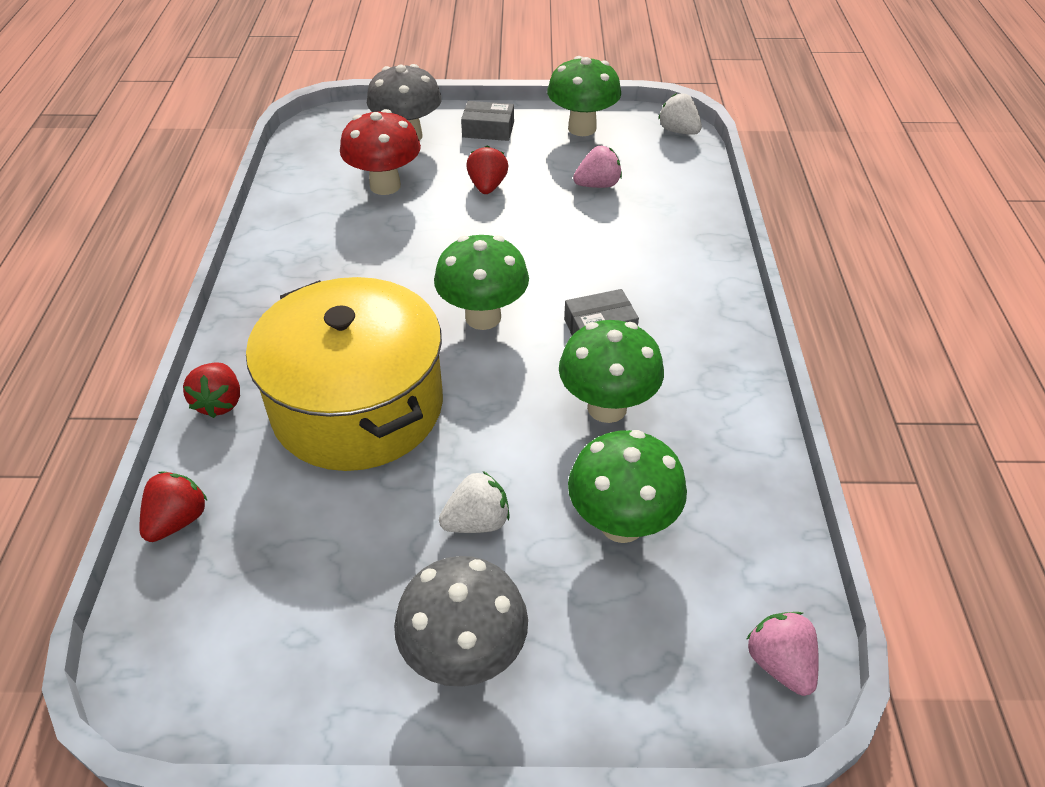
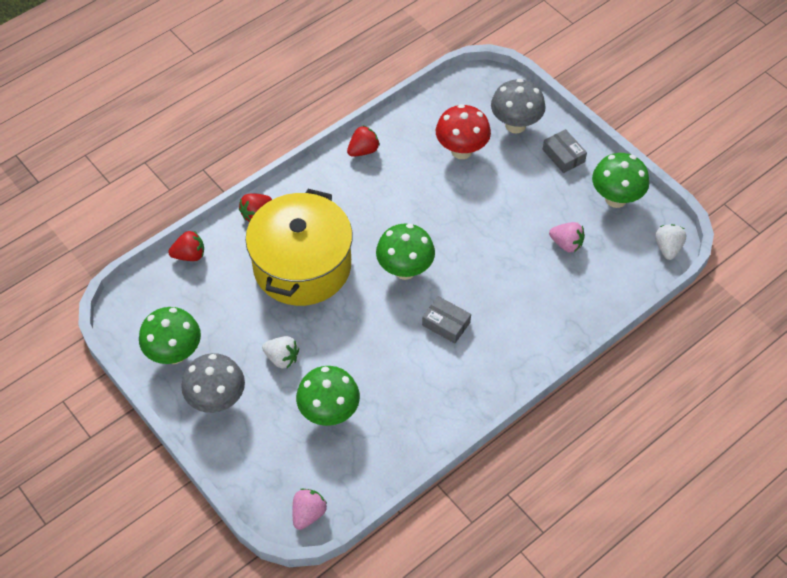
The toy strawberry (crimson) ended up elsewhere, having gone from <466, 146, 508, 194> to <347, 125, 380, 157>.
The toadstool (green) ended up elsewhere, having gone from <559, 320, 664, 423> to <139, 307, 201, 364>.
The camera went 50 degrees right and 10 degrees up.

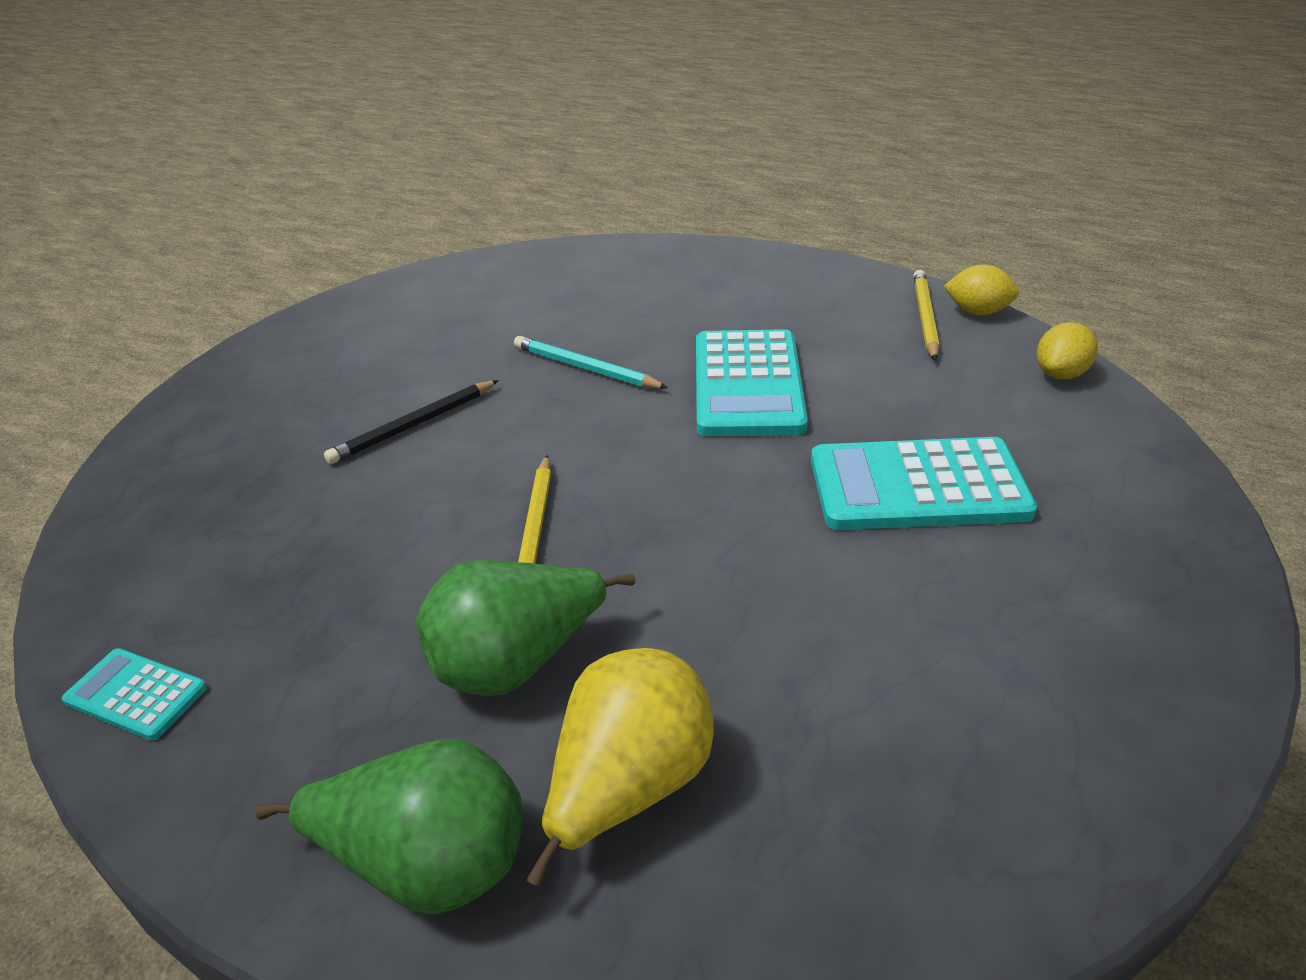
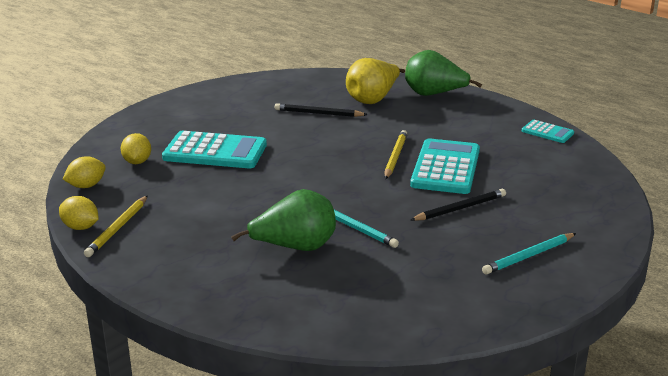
The second view gained the lemon (bright yellow) at <121, 133, 151, 164>.
The second view gained the pencil (black) at <275, 103, 368, 117>.
The second view gained the pencil (teal) at <482, 233, 576, 275>.
The pear (green) ended up elsewhere, having gone from <416, 560, 636, 696> to <231, 189, 336, 251>.
The calculator (teal) ended up elsewhere, having gone from <696, 329, 808, 436> to <410, 138, 480, 194>.
The camera went 170 degrees left and 10 degrees down.

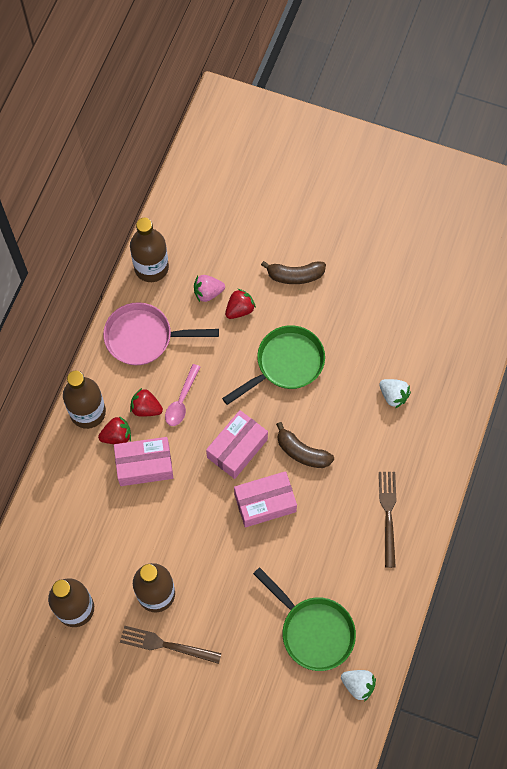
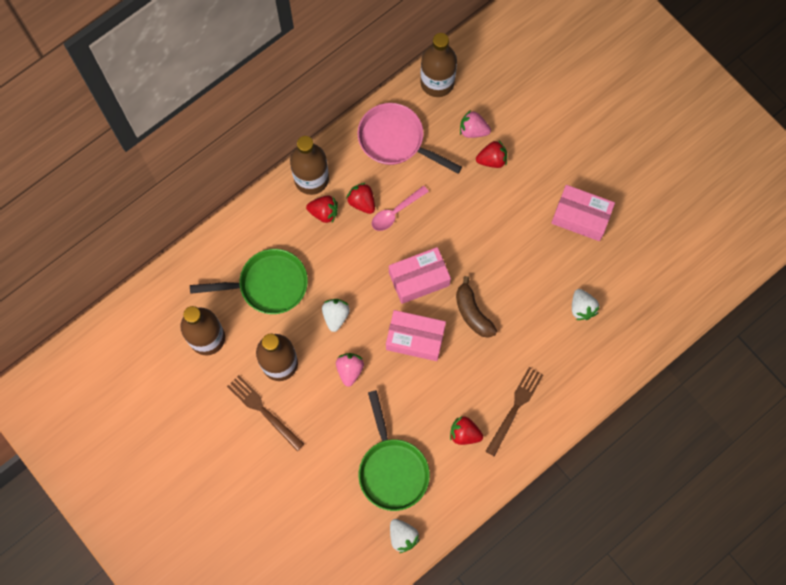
The second view lost the banana (russet) at <261, 261, 326, 284>.
The second view gained the toy strawberry (pure white) at <322, 299, 350, 332>.
The second view gained the toy strawberry (rosy) at <336, 353, 364, 387>.
The second view gained the toy strawberry (crimson) at <450, 417, 483, 445>.
The box (rosy) ended up elsewhere, having gone from <114, 437, 173, 486> to <551, 185, 615, 241>.
The skillet (green) ended up elsewhere, having gone from <222, 325, 325, 405> to <190, 249, 308, 314>.
The camera went 30 degrees right and 5 degrees up.

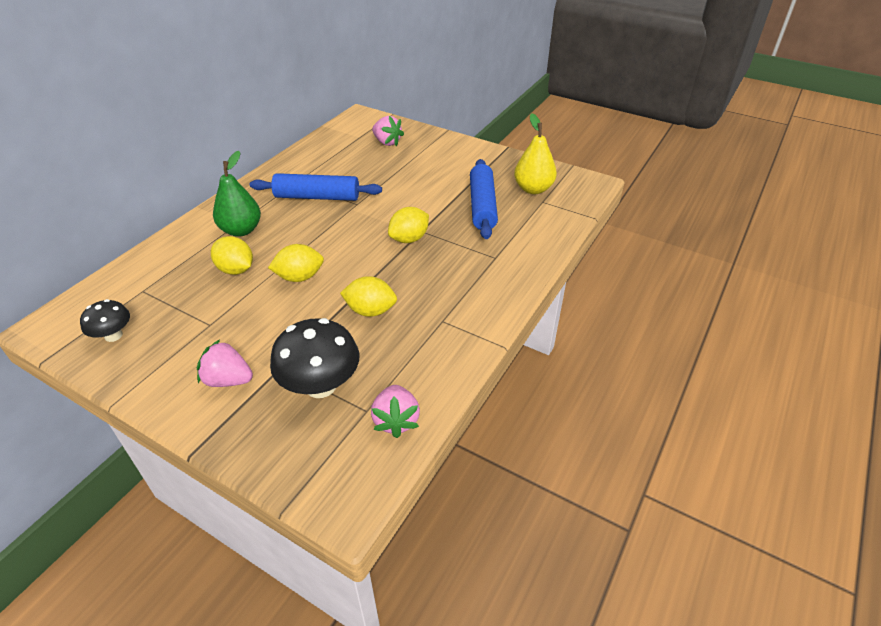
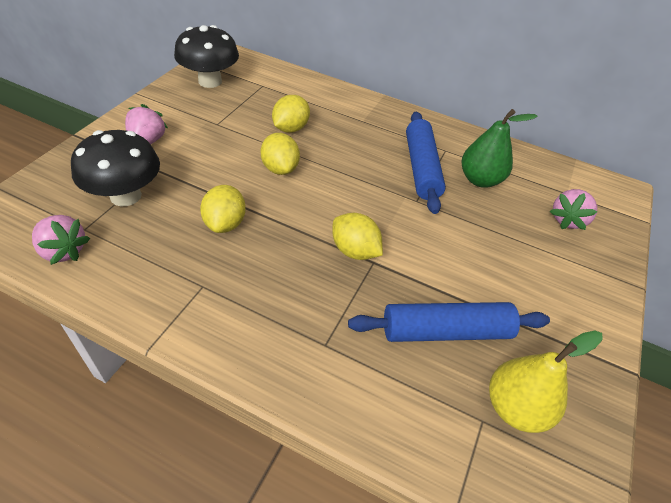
The pear (green) ended up elsewhere, having gone from <213, 151, 261, 237> to <462, 109, 538, 188>.
The toy strawberry (rosy) at <371, 385, 420, 438> ended up facing another way, 135 degrees counterclockwise from before.
The size of the toadstool (black) at <80, 299, 130, 342> changed by a factor of 1.75.
The camera went 80 degrees right and 5 degrees up.

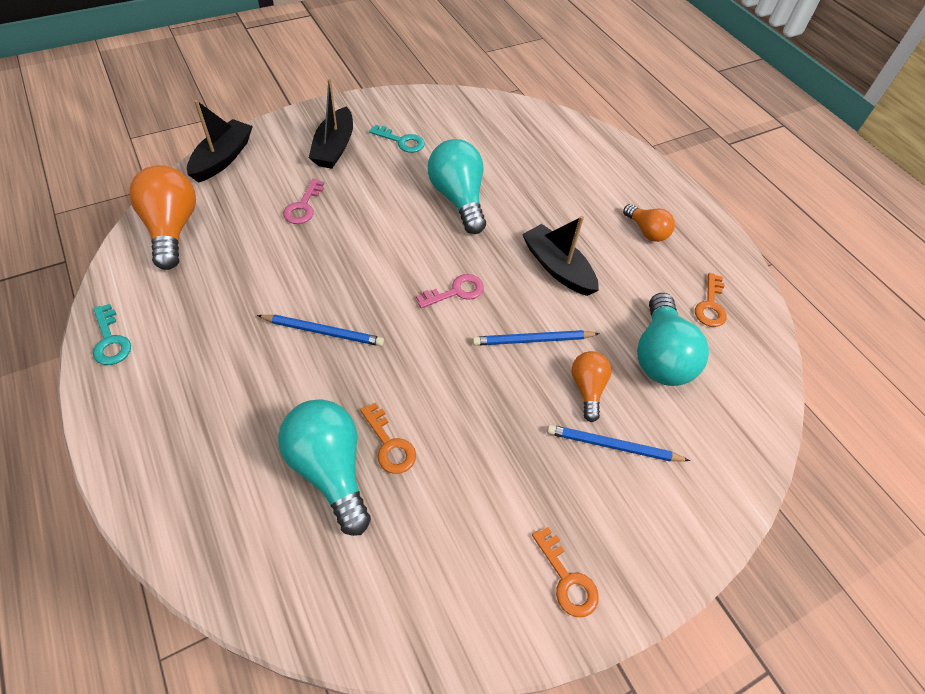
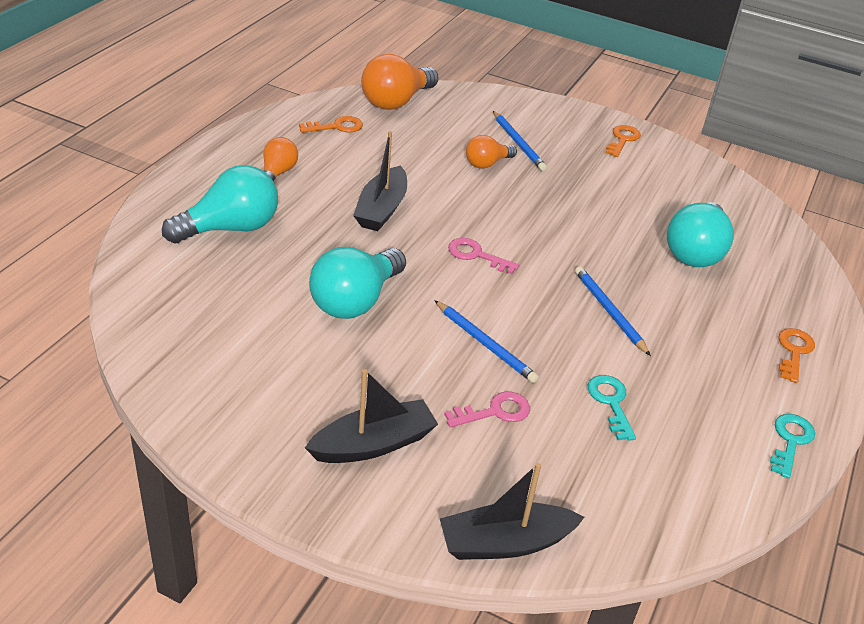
The bulb (bright orange) ended up elsewhere, having gone from <129, 165, 196, 270> to <361, 54, 439, 110>.
The latchkey (bright orange) ended up elsewhere, having gone from <360, 403, 416, 474> to <778, 328, 815, 383>.
The latchkey (teal) ended up elsewhere, having gone from <369, 125, 425, 153> to <588, 375, 636, 441>.
The pencil (royal blue) ended up elsewhere, having gone from <472, 330, 599, 346> to <434, 300, 539, 383>.
The bulb (teal) ended up elsewhere, having gone from <637, 293, 709, 386> to <162, 165, 278, 244>.
The camera went 125 degrees left and 15 degrees down.

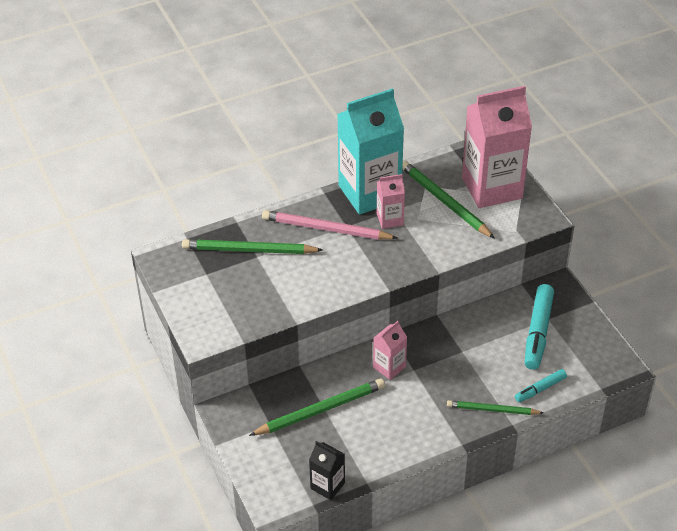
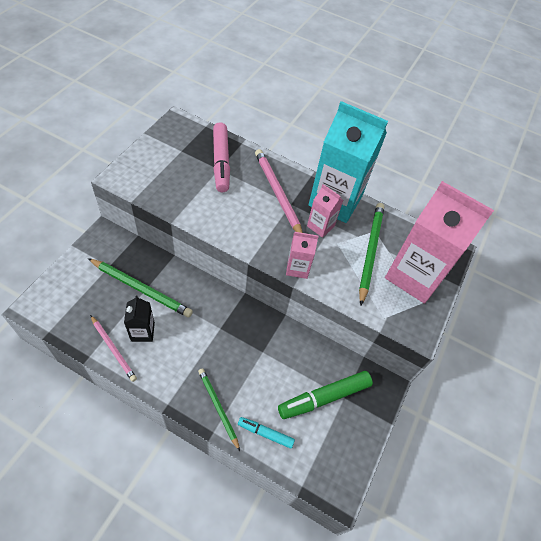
The second view gained the pencil (rosy) at <90, 315, 137, 382>.
The juice carton (black) ended up elsewhere, having gone from <309, 441, 345, 500> to <124, 295, 155, 342>.
The juice carton (rosy) ended up elsewhere, having gone from <373, 321, 407, 380> to <286, 232, 319, 279>.
Where the pencil (green) stood at <182, 239, 323, 254>, the marker pen (rosy) came to stand at <213, 122, 230, 192>.
What was the marker pen (teal) at <525, 284, 554, 370> turned into the marker pen (green) at <278, 371, 373, 419>.
The camera went 45 degrees right and 10 degrees up.

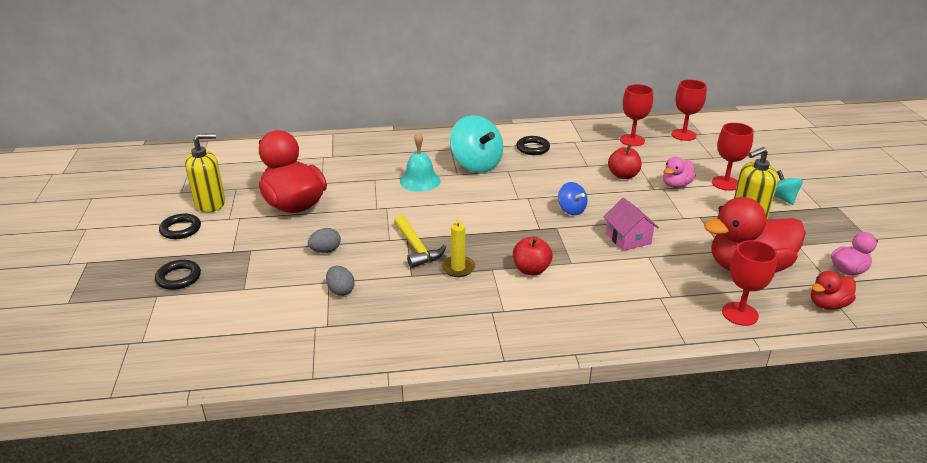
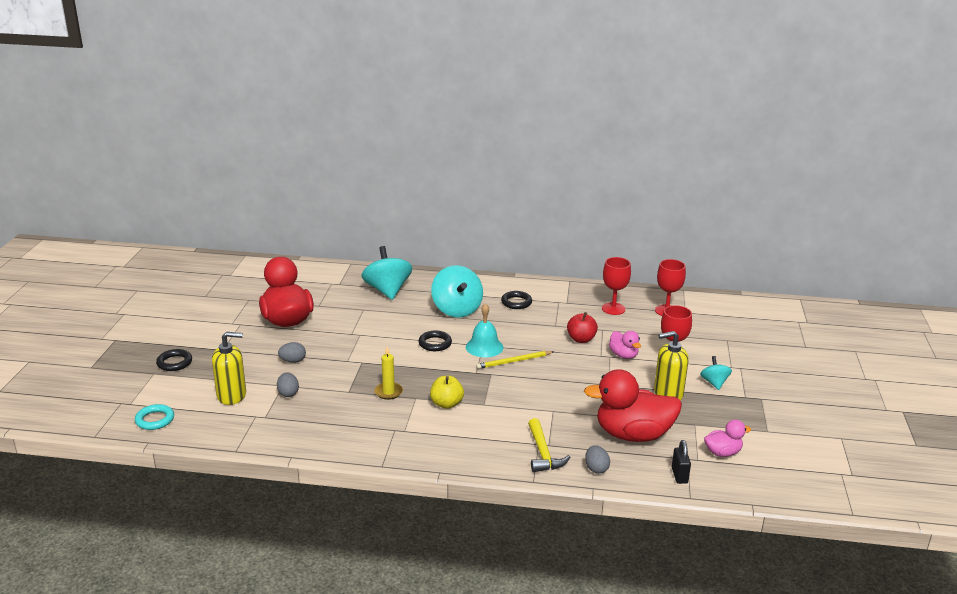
The second view lost the house (rosy) at <603, 197, 659, 251>.
The second view gained the ring (teal) at <135, 404, 174, 430>.
The second view gained the whirligig (teal) at <362, 246, 412, 300>.
The ring (black) ended up elsewhere, having gone from <159, 214, 201, 239> to <418, 331, 452, 351>.
The pump bottle (bright yellow) ended up elsewhere, having gone from <185, 133, 225, 212> to <212, 332, 246, 405>.
The carpenter's hammer (bright yellow) ended up elsewhere, having gone from <394, 215, 446, 268> to <528, 418, 570, 472>.
The bell (teal) ended up elsewhere, having gone from <400, 132, 440, 192> to <466, 303, 503, 357>.
Where the whirligig (royal blue) stood at <558, 182, 588, 215>, the pencil (bright yellow) came to stand at <476, 351, 554, 369>.
Where the wine glass (crimson) stood at <722, 240, 778, 326>, the egg shape (grey) came to stand at <585, 445, 610, 474>.
Where the duck (crimson) stood at <811, 271, 856, 310>, the padlock (black) came to stand at <672, 440, 691, 484>.
What was the apple (crimson) at <513, 237, 553, 276> turned into the apple (bright yellow) at <430, 376, 464, 409>.
The duck (rosy) at <663, 157, 696, 188> ended up facing another way, 90 degrees counterclockwise from before.
The camera went 15 degrees right and 5 degrees down.

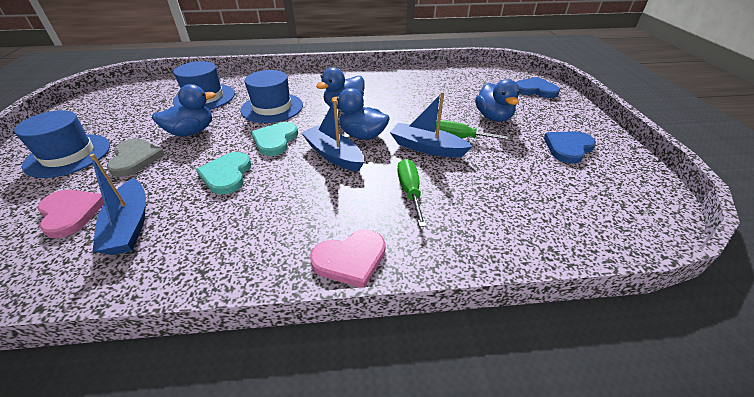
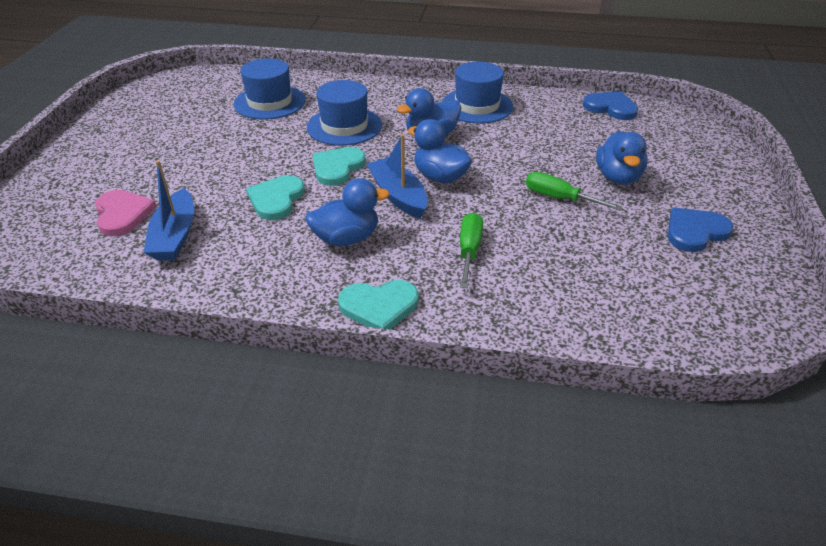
The second view lost the heart shape (grey) at <107, 138, 164, 177>.
The second view lost the sailboat (royal blue) at <390, 92, 473, 158>.
The top hat (royal blue) ended up elsewhere, having gone from <14, 110, 110, 178> to <442, 62, 513, 124>.
The duck (royal blue) ended up elsewhere, having gone from <152, 84, 216, 137> to <305, 178, 390, 246>.
The heart shape (royal blue) ended up elsewhere, having gone from <516, 77, 560, 98> to <583, 91, 638, 120>.
What was the heart shape (rosy) at <310, 230, 385, 287> turned into the heart shape (teal) at <338, 280, 419, 329>.
The camera went 15 degrees right and 0 degrees up.

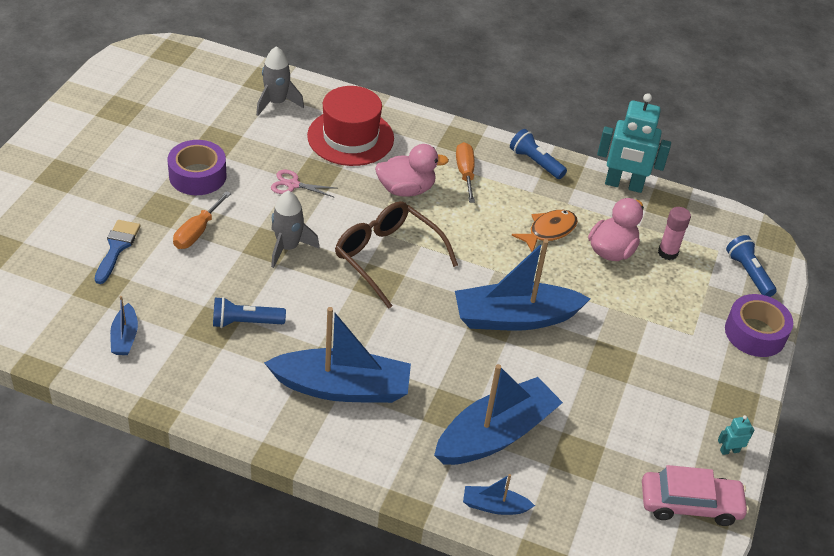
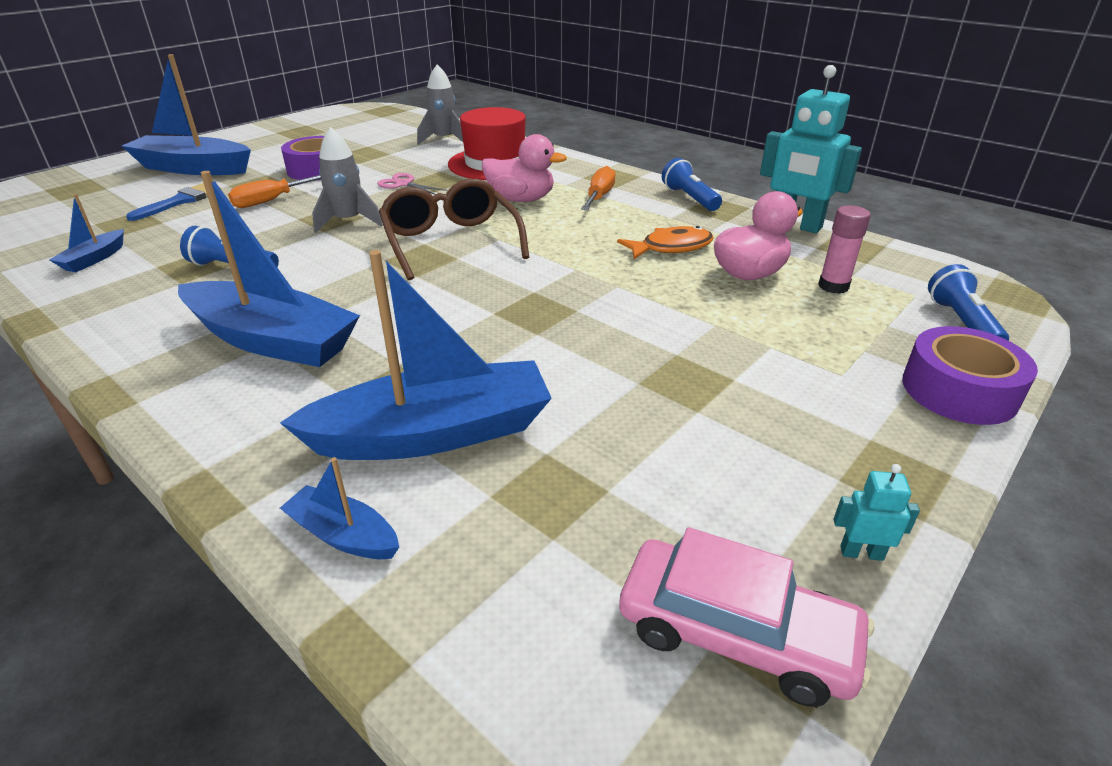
The sailboat (royal blue) ended up elsewhere, having gone from <455, 239, 591, 331> to <122, 54, 251, 175>.
The camera went 25 degrees right and 10 degrees down.

